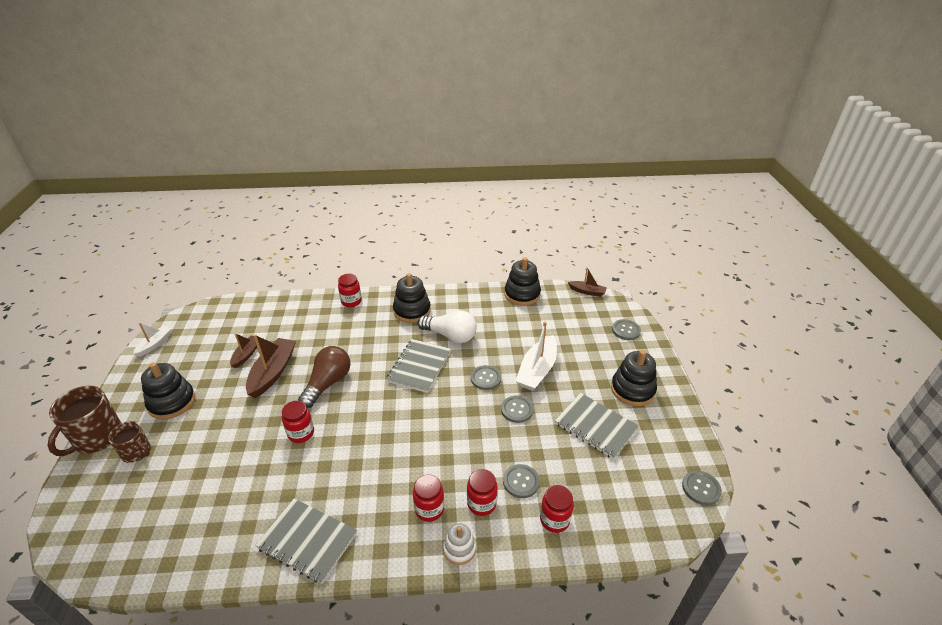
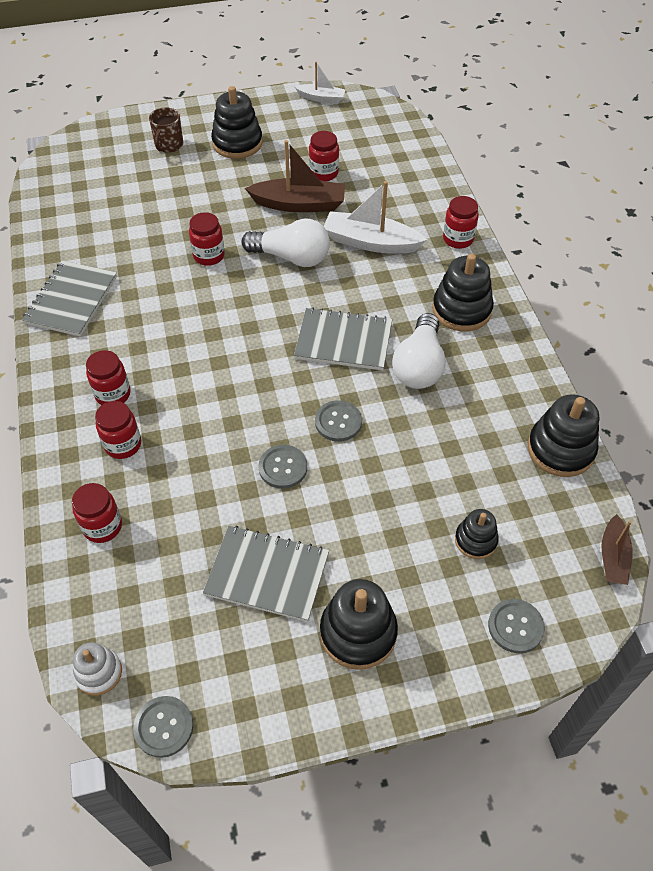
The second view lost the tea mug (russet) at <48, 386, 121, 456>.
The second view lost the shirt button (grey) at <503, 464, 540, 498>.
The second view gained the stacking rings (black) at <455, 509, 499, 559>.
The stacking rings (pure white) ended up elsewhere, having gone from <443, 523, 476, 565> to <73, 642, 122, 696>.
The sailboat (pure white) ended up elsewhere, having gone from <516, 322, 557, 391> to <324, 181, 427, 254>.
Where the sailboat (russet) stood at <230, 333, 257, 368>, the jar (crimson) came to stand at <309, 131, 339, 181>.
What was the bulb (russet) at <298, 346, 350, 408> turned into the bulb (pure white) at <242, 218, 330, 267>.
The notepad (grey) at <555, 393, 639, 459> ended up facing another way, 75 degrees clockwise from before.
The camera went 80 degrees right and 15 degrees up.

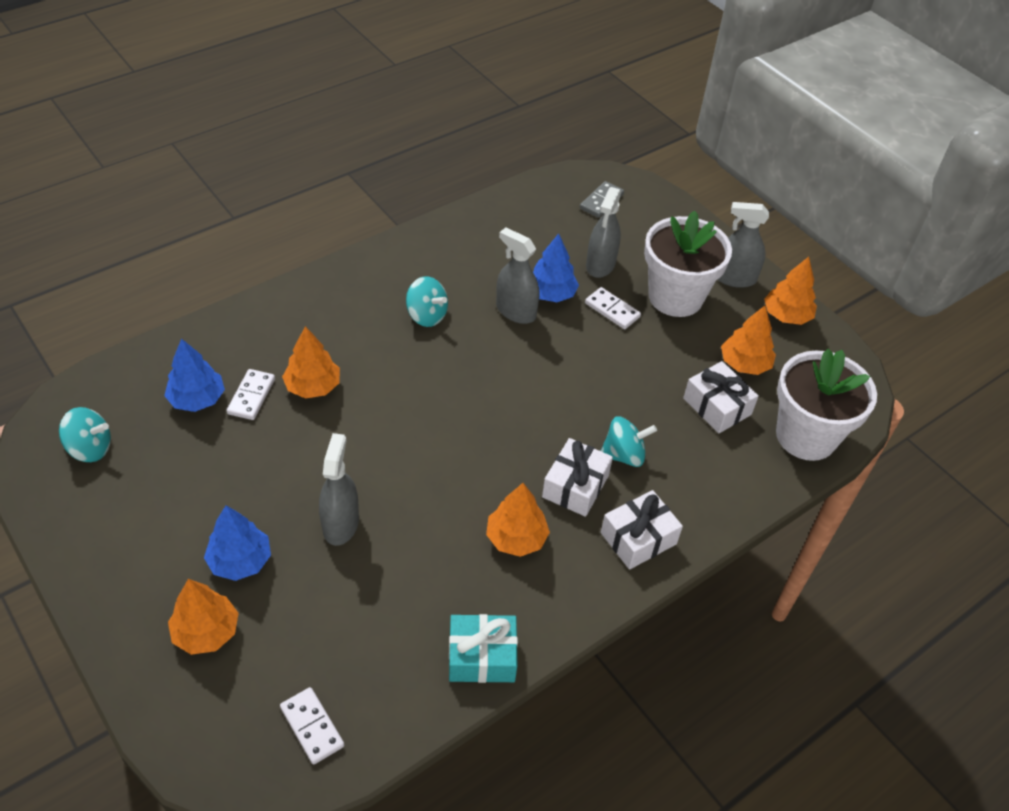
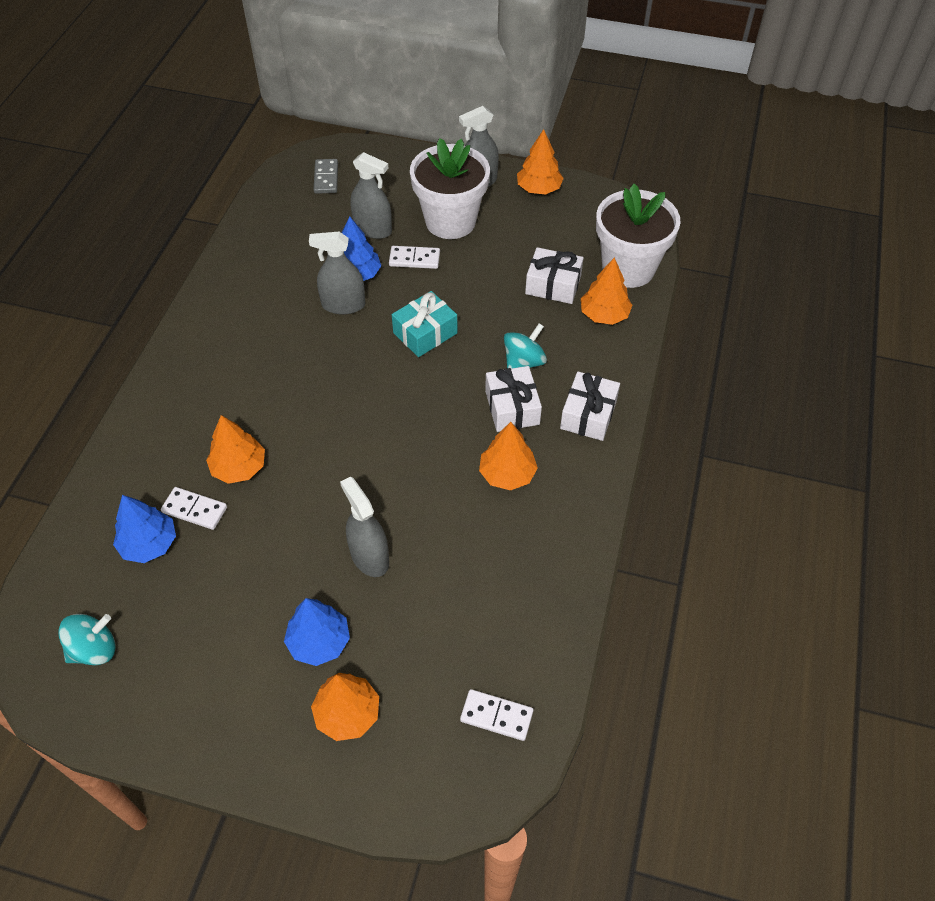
The second view lost the whirligig (teal) at <406, 276, 448, 327>.
The wrapped gift (teal) ended up elsewhere, having gone from <449, 614, 518, 683> to <392, 291, 457, 357>.
The tree (bright orange) ended up elsewhere, having gone from <721, 306, 776, 375> to <581, 257, 632, 325>.
The domino (pure white) at <227, 369, 275, 420> ended up facing another way, 45 degrees counterclockwise from before.
The spray bottle (grey) at <586, 187, 621, 278> ended up facing another way, 45 degrees counterclockwise from before.
The camera went 35 degrees left and 5 degrees up.

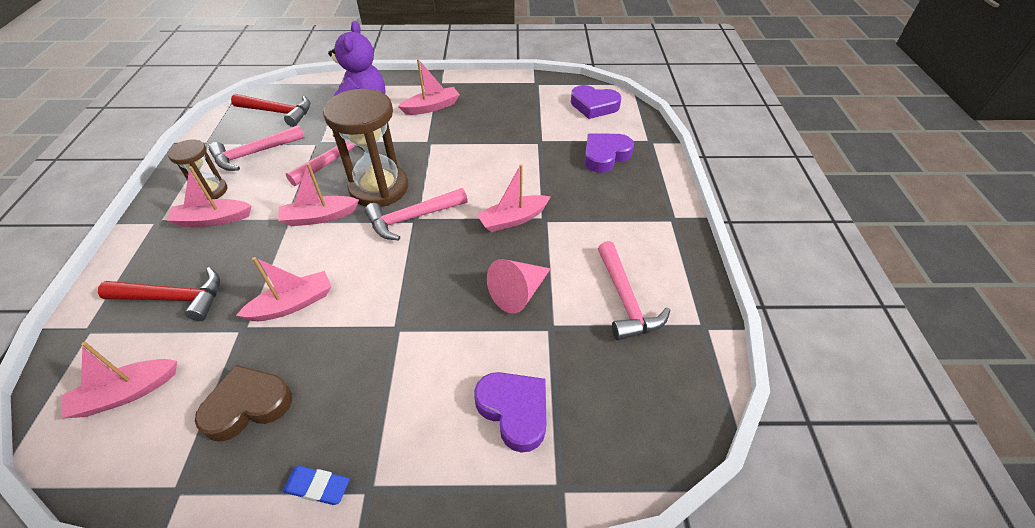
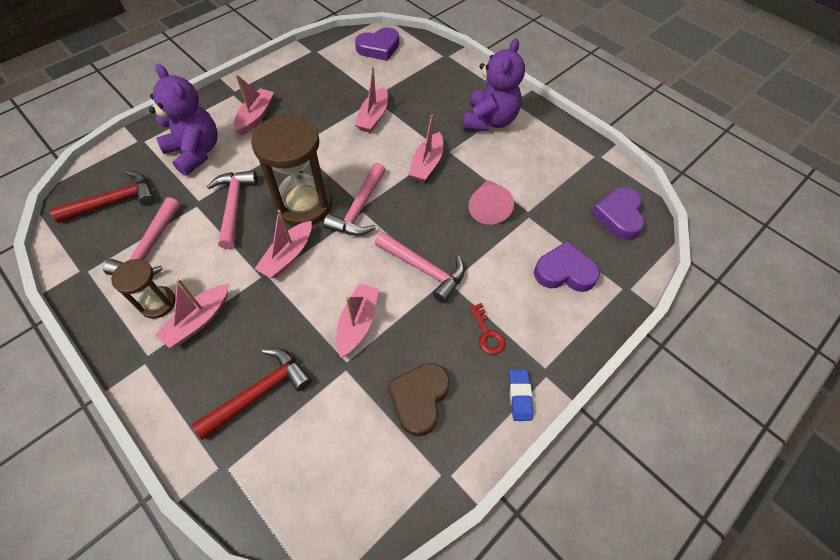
The second view gained the stuffed bear (royal purple) at <463, 38, 525, 131>.
The second view gained the latchkey (crimson) at <469, 303, 506, 355>.
The sailboat (rosy) ended up elsewhere, having gone from <61, 342, 177, 419> to <355, 66, 388, 133>.
The heart shape (royal purple) ended up elsewhere, having gone from <584, 133, 634, 173> to <591, 187, 645, 240>.
The carpenter's hammer (rosy) ended up elsewhere, having gone from <598, 241, 671, 340> to <375, 232, 465, 303>.
The eraser (royal blue) at <283, 466, 349, 505> ended up facing another way, 60 degrees counterclockwise from before.
The camera went 45 degrees left and 10 degrees up.

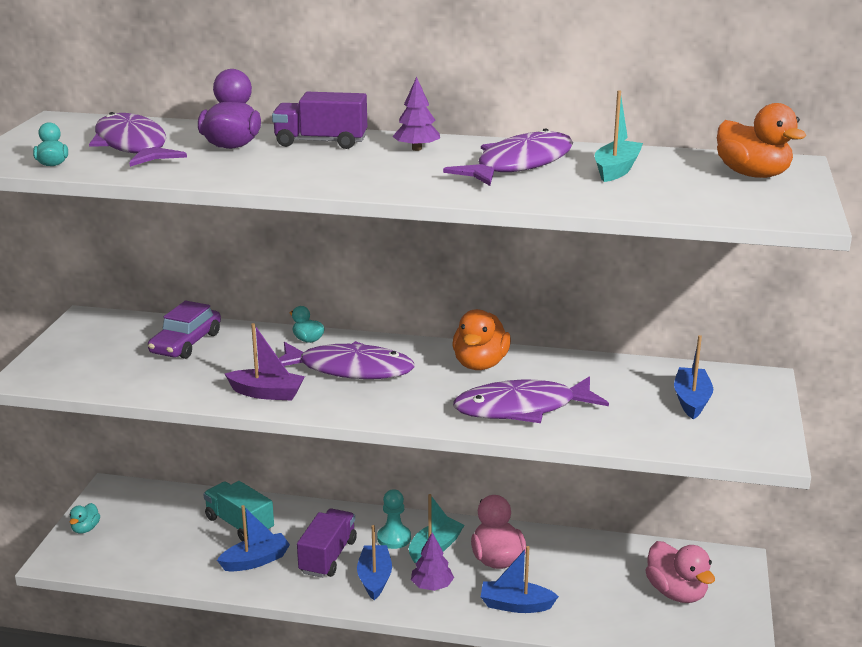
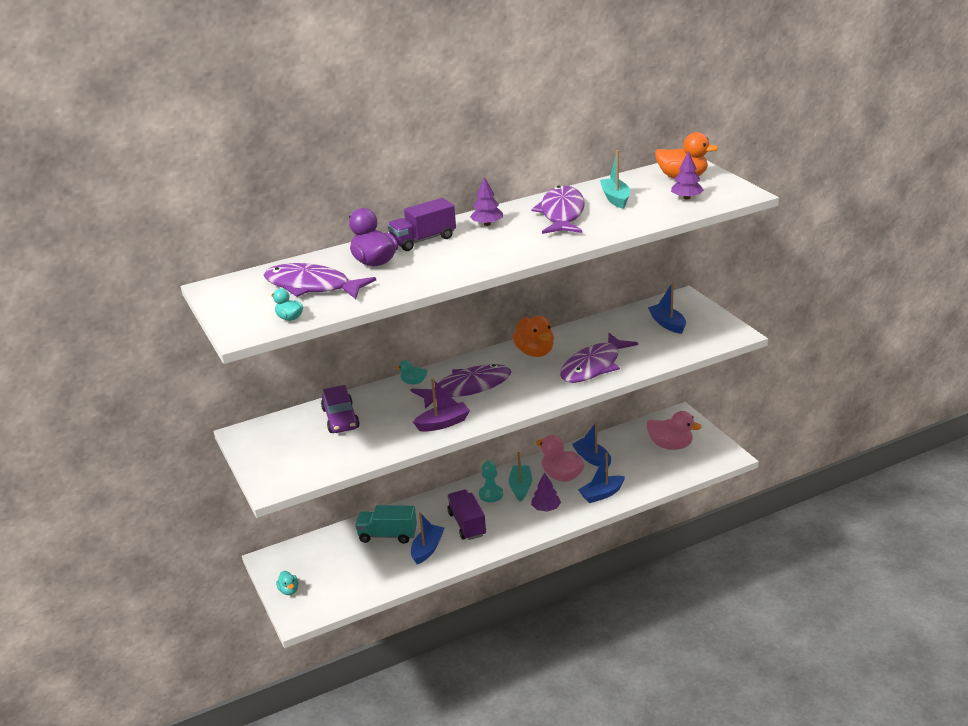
The second view gained the tree (royal purple) at <671, 151, 704, 200>.
The sailboat (royal blue) ended up elsewhere, having gone from <357, 525, 392, 600> to <572, 422, 611, 467>.
The camera went 35 degrees left and 5 degrees up.

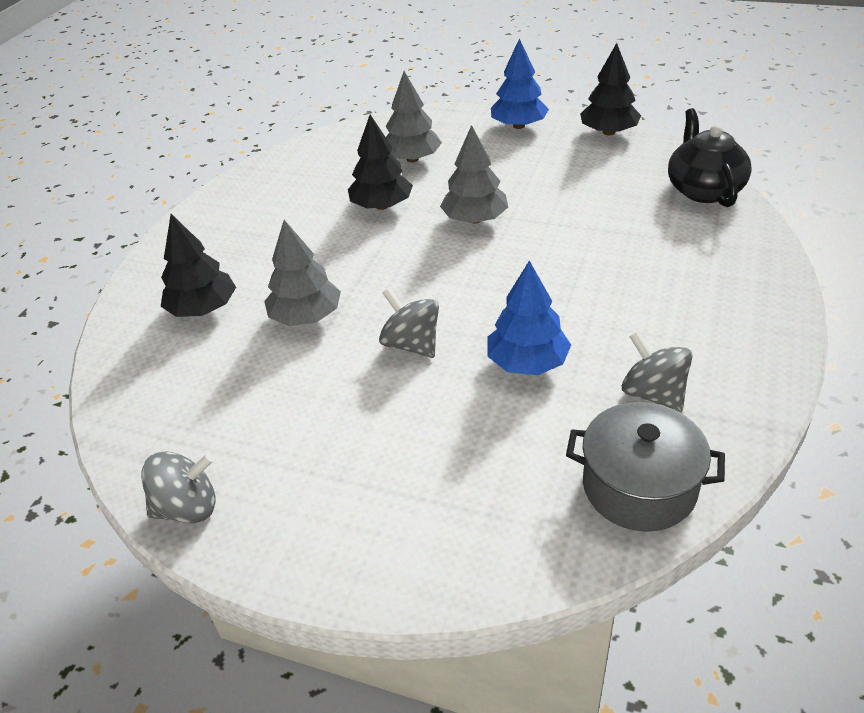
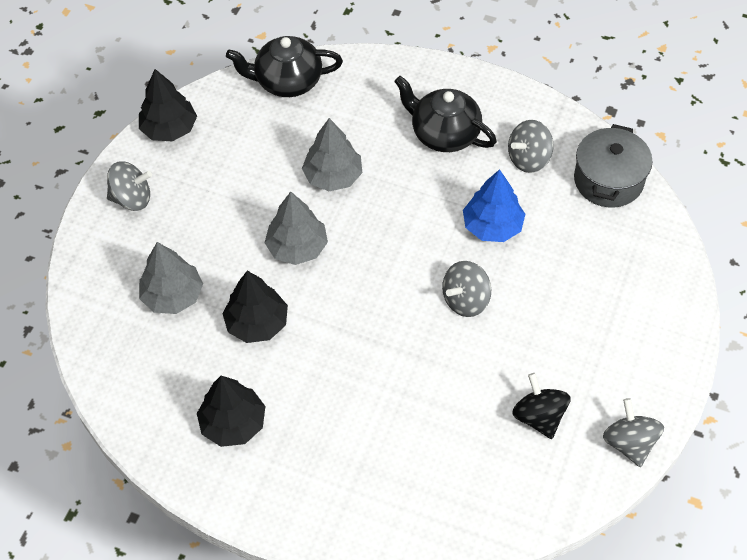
The second view gained the teapot (black) at <394, 76, 497, 152>.
The second view gained the whirligig (black) at <512, 373, 571, 439>.
The tree (black) ended up elsewhere, having gone from <161, 214, 236, 317> to <197, 376, 265, 447>.
The tree (grey) ended up elsewhere, having gone from <264, 220, 341, 326> to <302, 118, 362, 191>.
Where the tree (royal blue) stood at <491, 38, 549, 129>, the whirligig (grey) came to stand at <107, 161, 152, 211>.
The camera went 90 degrees left and 15 degrees up.

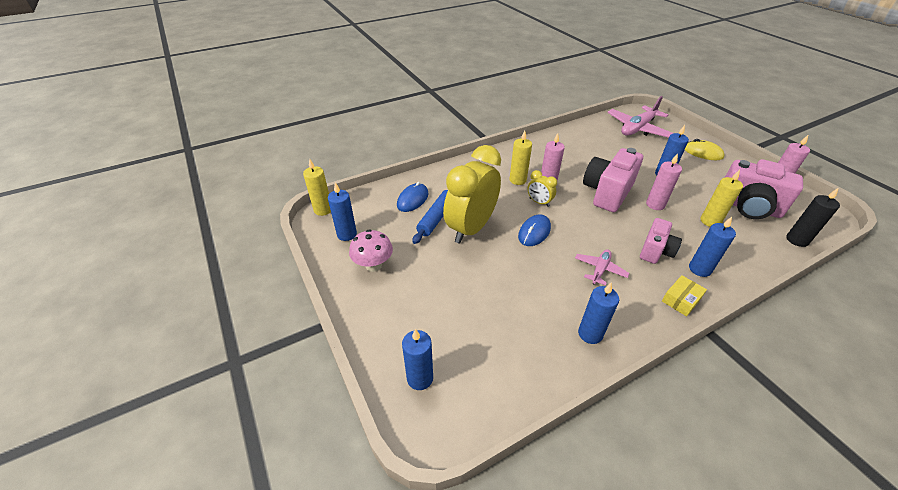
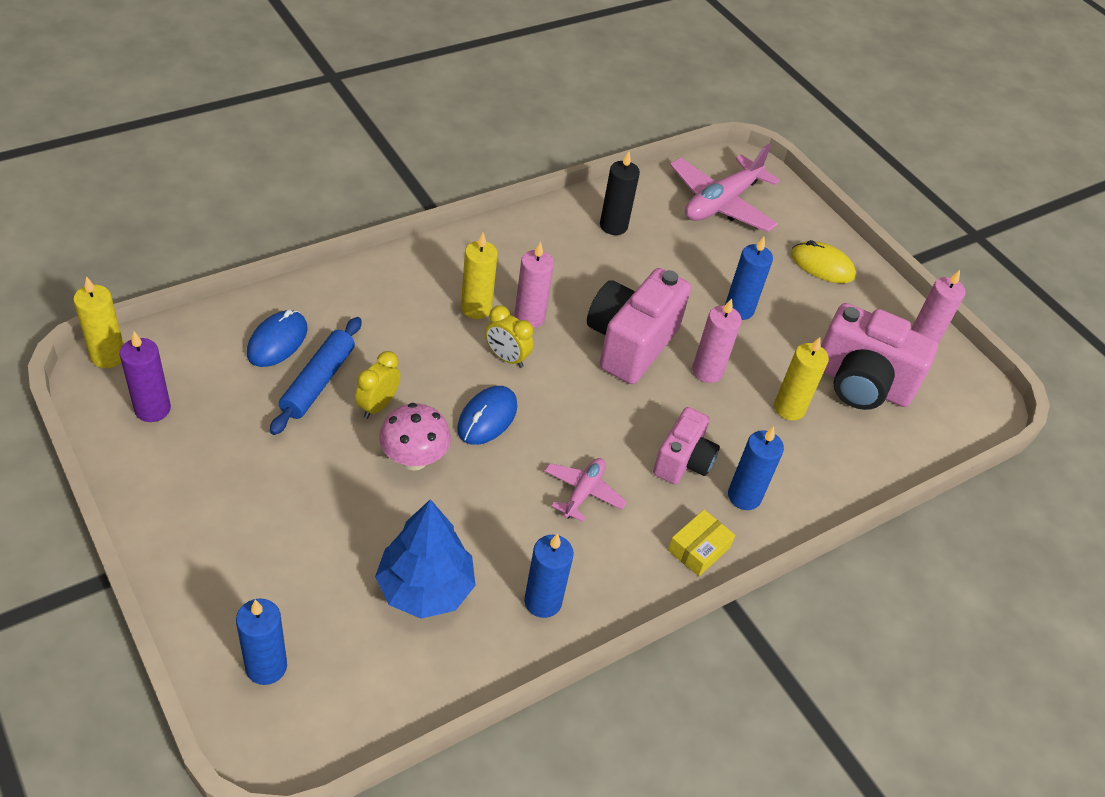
The second view gained the tree (royal blue) at <375, 499, 476, 619>.
The toadstool (rosy) ended up elsewhere, having gone from <349, 230, 393, 272> to <379, 403, 451, 471>.
The wax candle (black) ended up elsewhere, having gone from <786, 188, 840, 247> to <600, 151, 640, 235>.
What was the wax candle (royal blue) at <328, 182, 357, 241> turned into the wax candle (royal purple) at <119, 331, 171, 422>.
The size of the bedside clock (bright yellow) at <443, 145, 501, 243> changed by a factor of 0.44.
The camera went 10 degrees left and 5 degrees up.

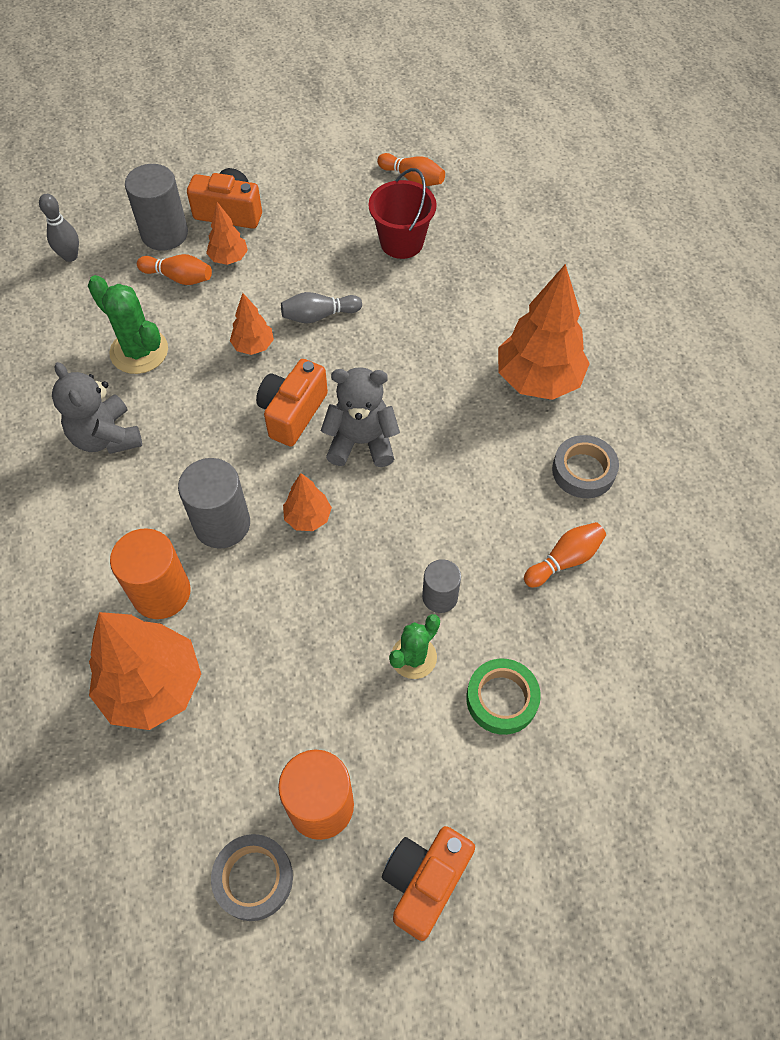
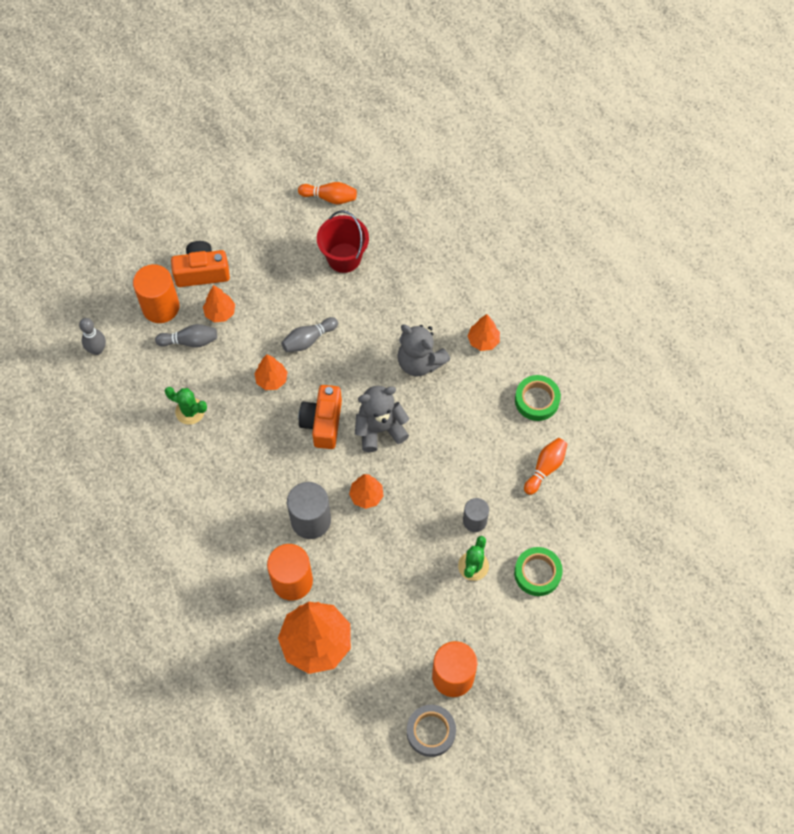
The second view lost the camera (bright orange) at <382, 826, 475, 941>.
The stuffed bear (grey) ended up elsewhere, having gone from <52, 362, 142, 454> to <397, 324, 450, 376>.
What was the cylinder (grey) at <125, 164, 188, 251> turned into the cylinder (bright orange) at <133, 264, 180, 323>.
What was the skittle (bright orange) at <137, 254, 212, 285> turned into the skittle (grey) at <155, 324, 217, 347>.
What was the roll of tape (grey) at <552, 435, 619, 498> turned into the roll of tape (green) at <515, 375, 561, 421>.
The size of the saguaro cactus (green) at <88, 275, 168, 374> changed by a factor of 0.66.
The size of the tree (bright orange) at <498, 264, 590, 400> changed by a factor of 0.49.
The camera went 20 degrees left and 5 degrees up.

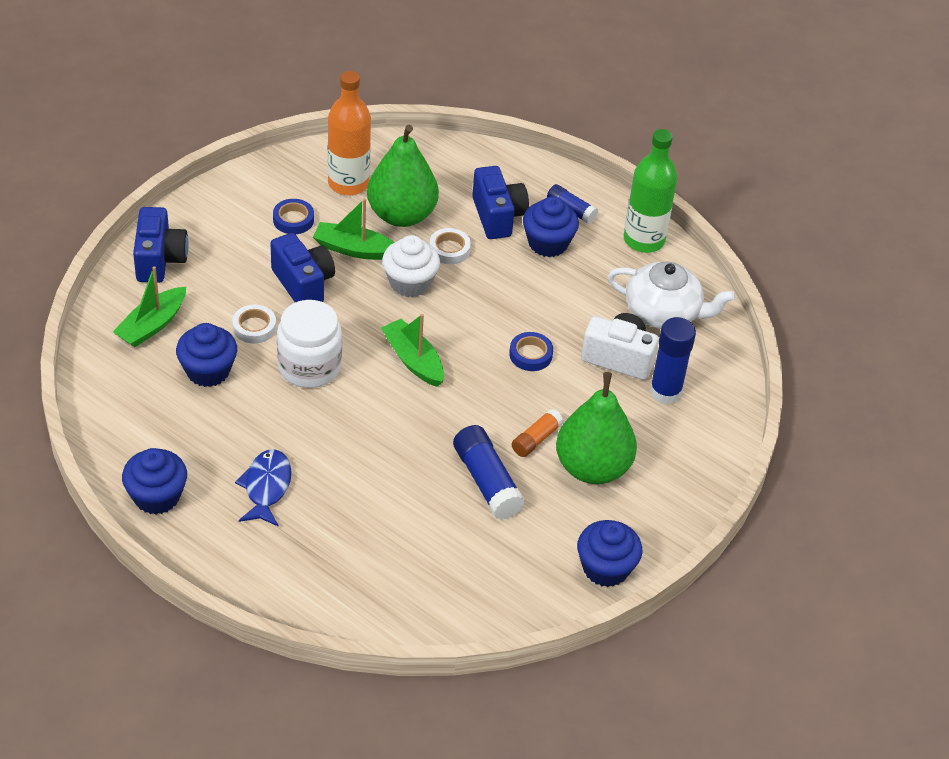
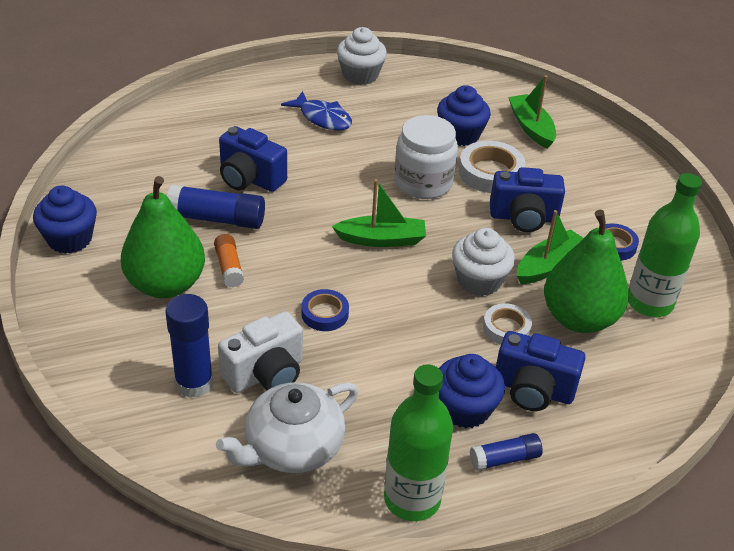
The camera (royal blue) ended up elsewhere, having gone from <133, 207, 189, 283> to <219, 126, 287, 192>.
What was the muffin (royal blue) at <122, 448, 187, 515> turned into the muffin (pure white) at <337, 27, 387, 85>.
What was the bottle (bright orange) at <328, 71, 371, 195> turned into the bottle (green) at <628, 173, 702, 317>.
The size of the roll of tape (pure white) at <232, 305, 276, 344> changed by a factor of 1.60.
The camera went 125 degrees right and 5 degrees down.

